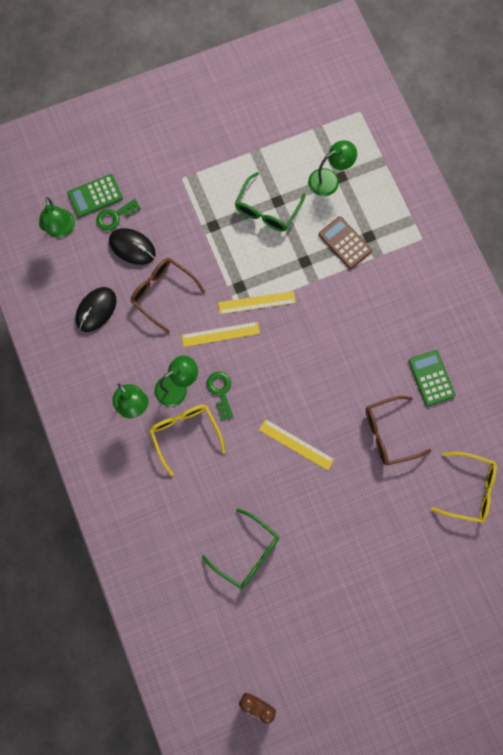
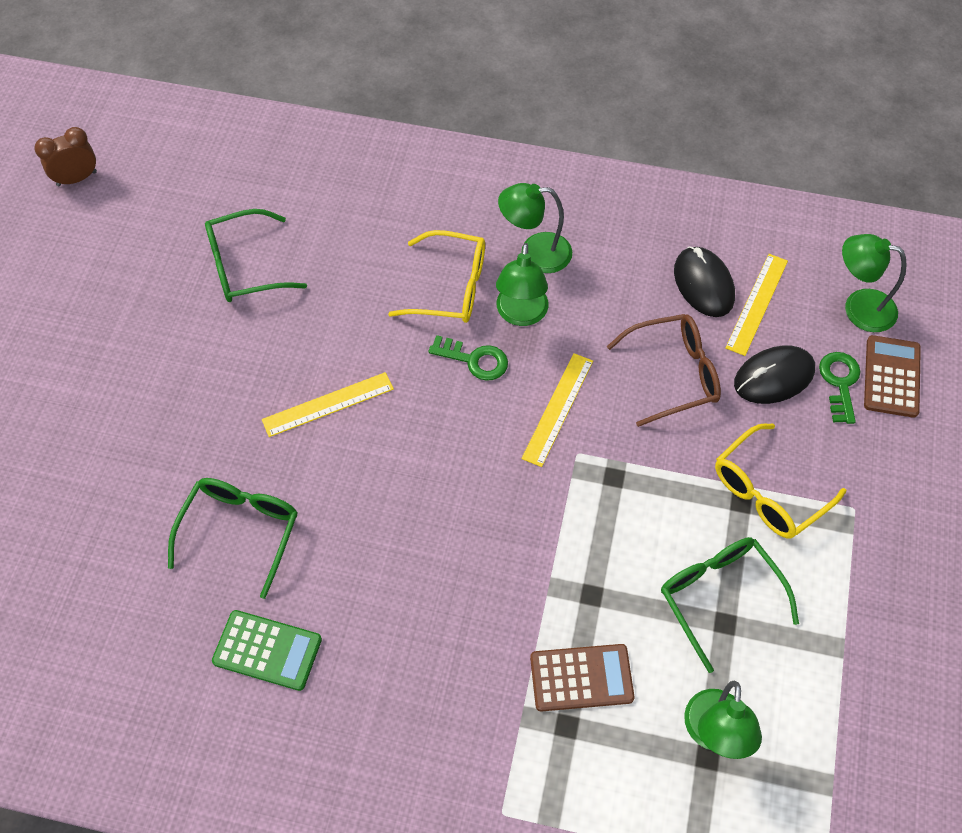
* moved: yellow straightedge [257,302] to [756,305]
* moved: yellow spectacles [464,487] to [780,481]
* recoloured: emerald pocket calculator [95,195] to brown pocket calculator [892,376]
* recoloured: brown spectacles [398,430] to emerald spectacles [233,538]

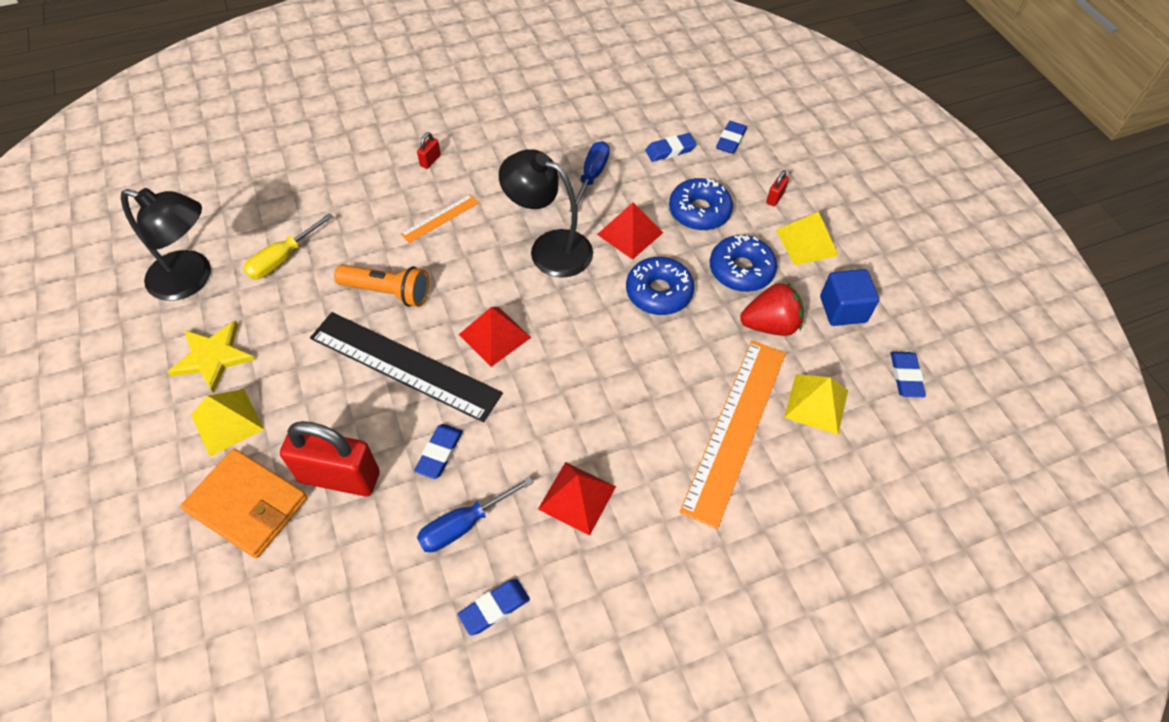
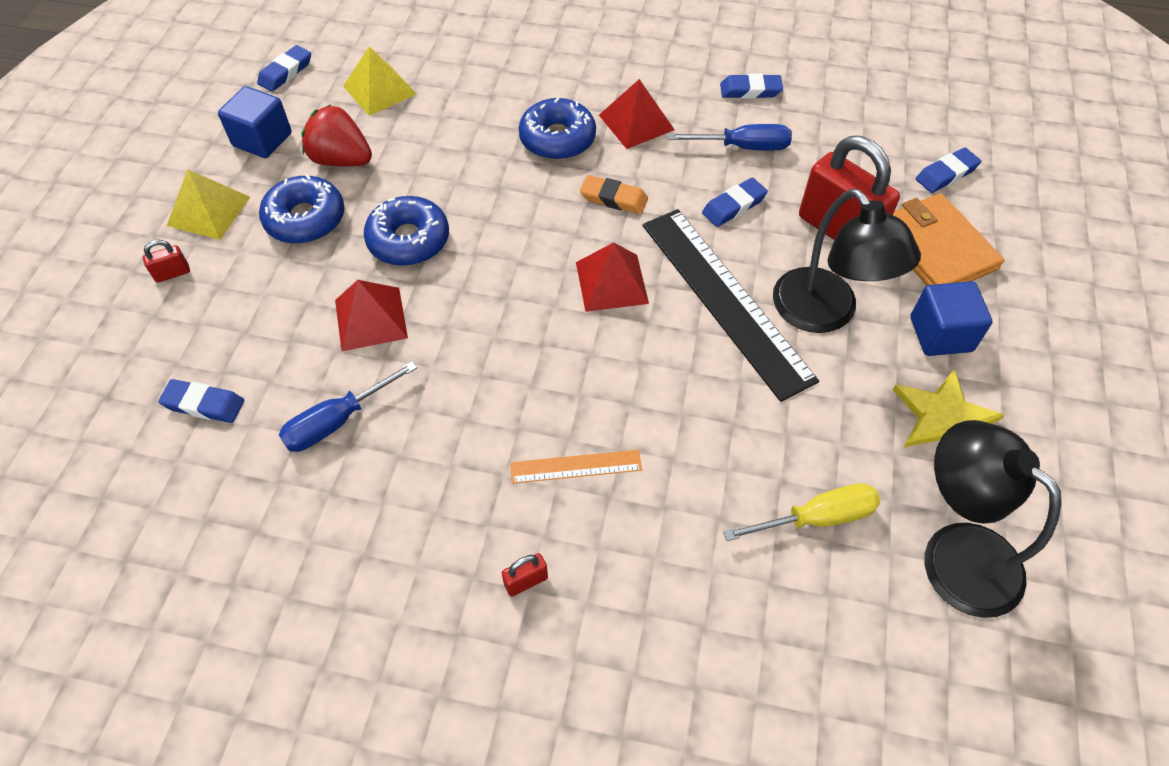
* removed: bright orange torch [381,285]
* removed: bright orange straightedge [732,434]
* added: bright orange pencil eraser [614,194]
* moved: black desk lamp [546,213] to [847,261]
* moved: royal blue donut [701,204] to [557,128]
* moved: royal blue pencil eraser [731,137] to [948,170]
* replaced: yellow solid pyramid [227,423] to royal blue solid cube [952,318]

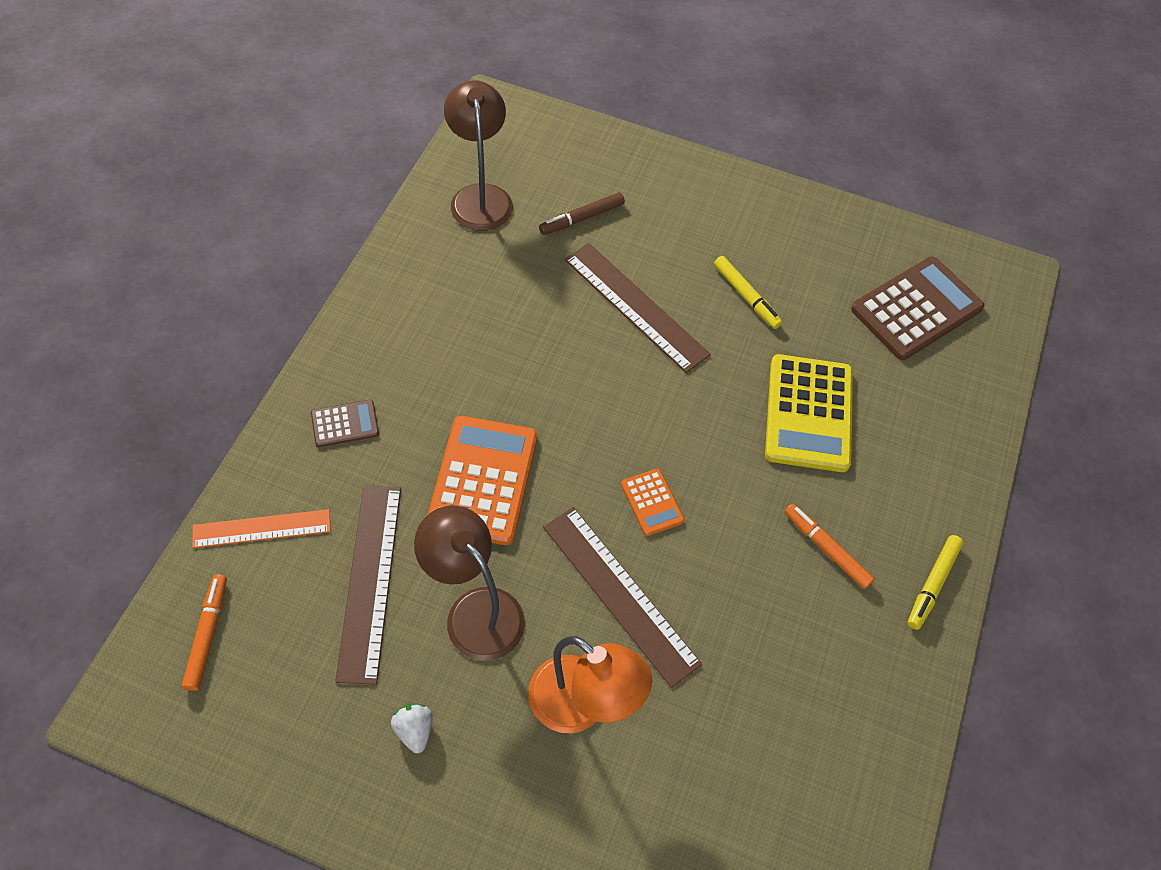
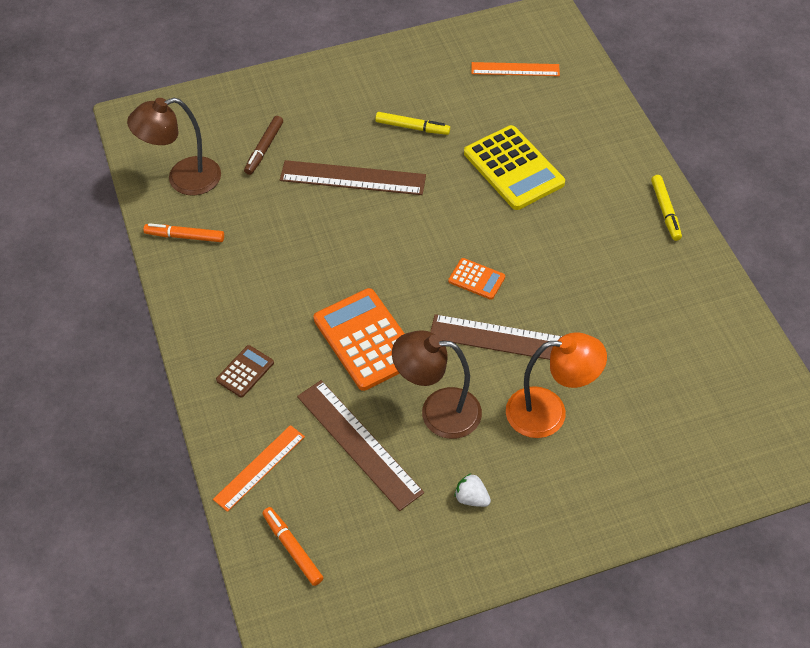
* moved: bright orange marker [830,546] to [183,232]
* replaced: brown pocket calculator [917,308] to bright orange straightedge [515,69]
* turned: brown desk lamp [478,155] = [174,146] 60 degrees counterclockwise

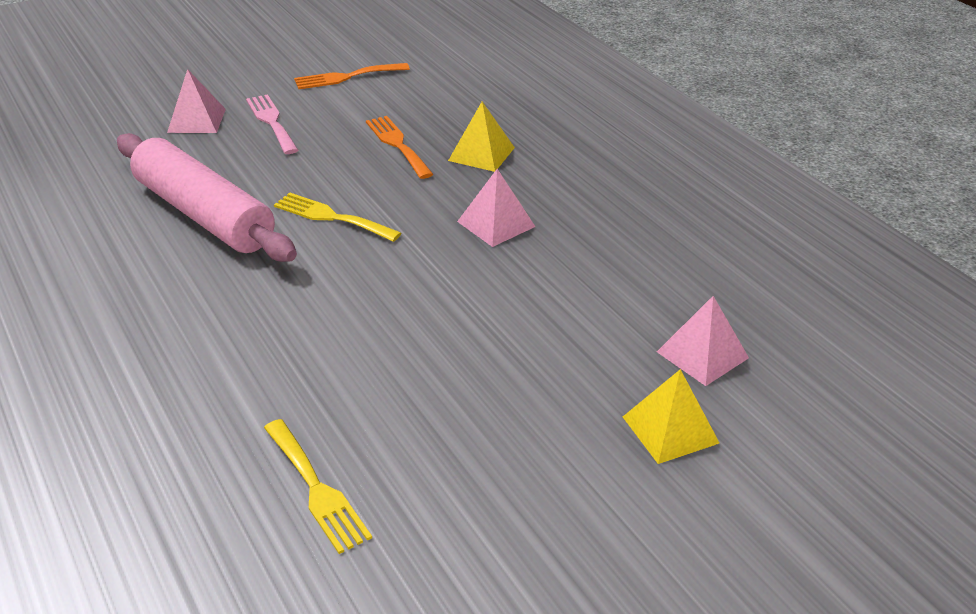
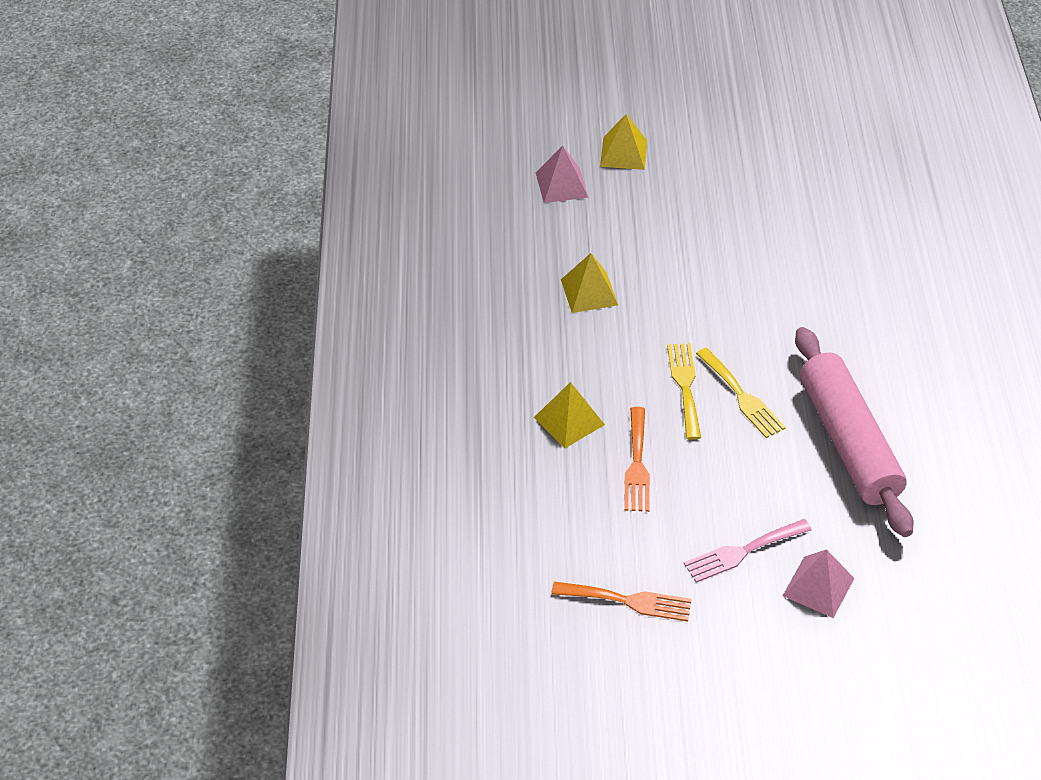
* removed: pink solid pyramid [496,208]
* added: yellow solid pyramid [589,283]
* moved: yellow dinner fork [318,486] to [684,391]
* turned: pink dinner fork [272,124] = [748,551] 60 degrees clockwise

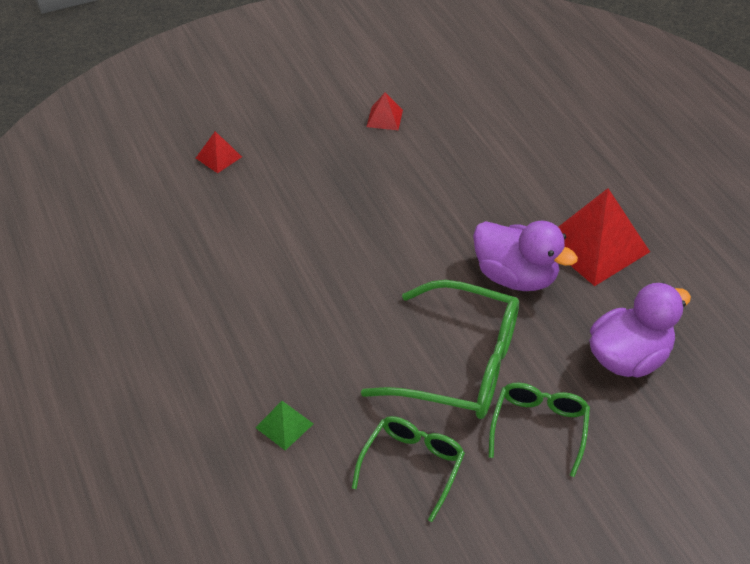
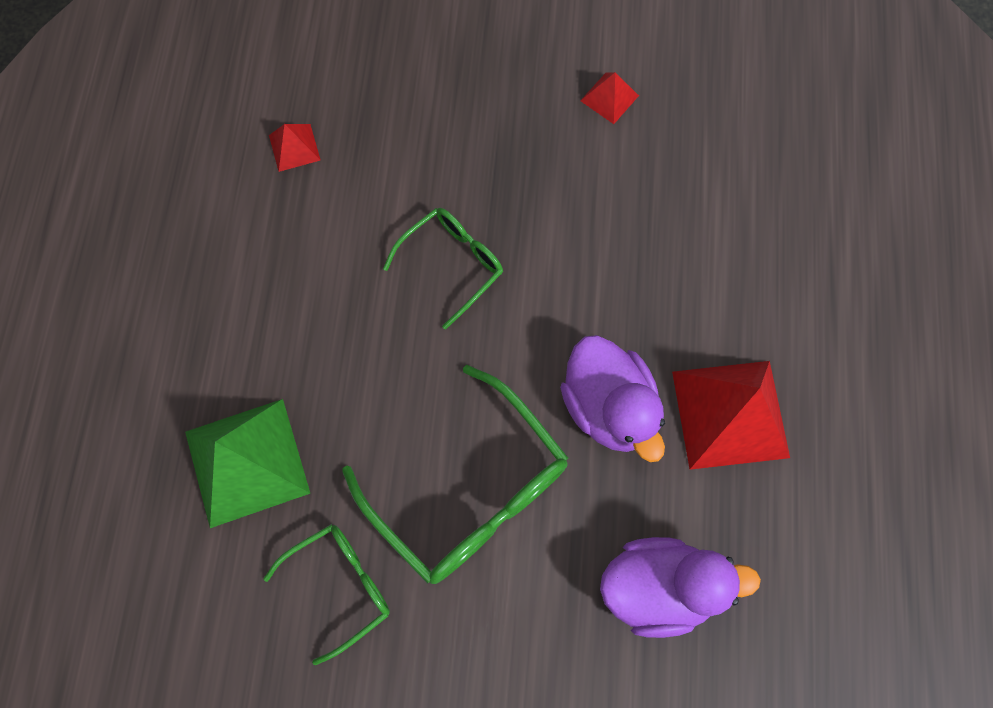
* moved: red solid pyramid [219,152] to [294,148]
* moved: emerald spectacles [539,430] to [443,268]
* resized: emerald solid pyramid [284,425] = [247,463] x2.13

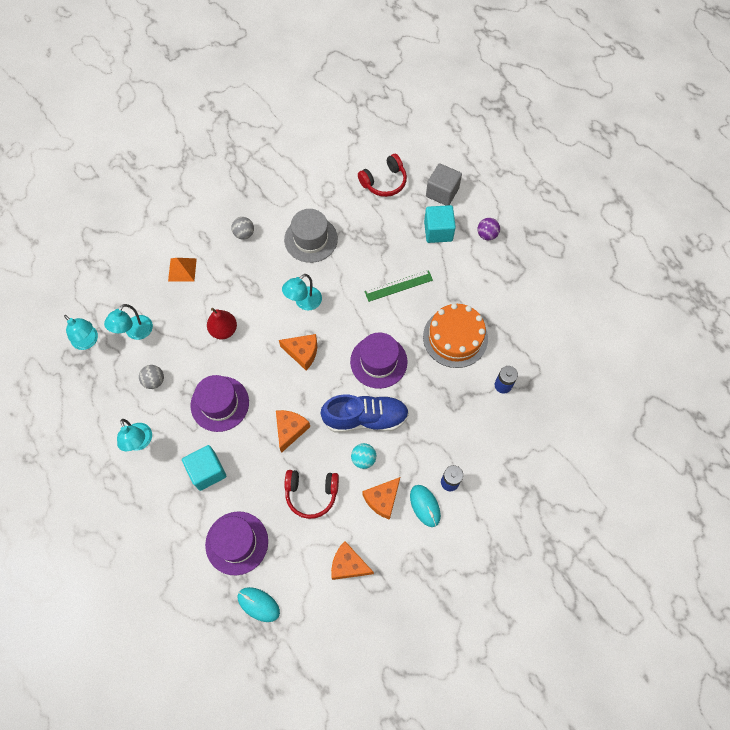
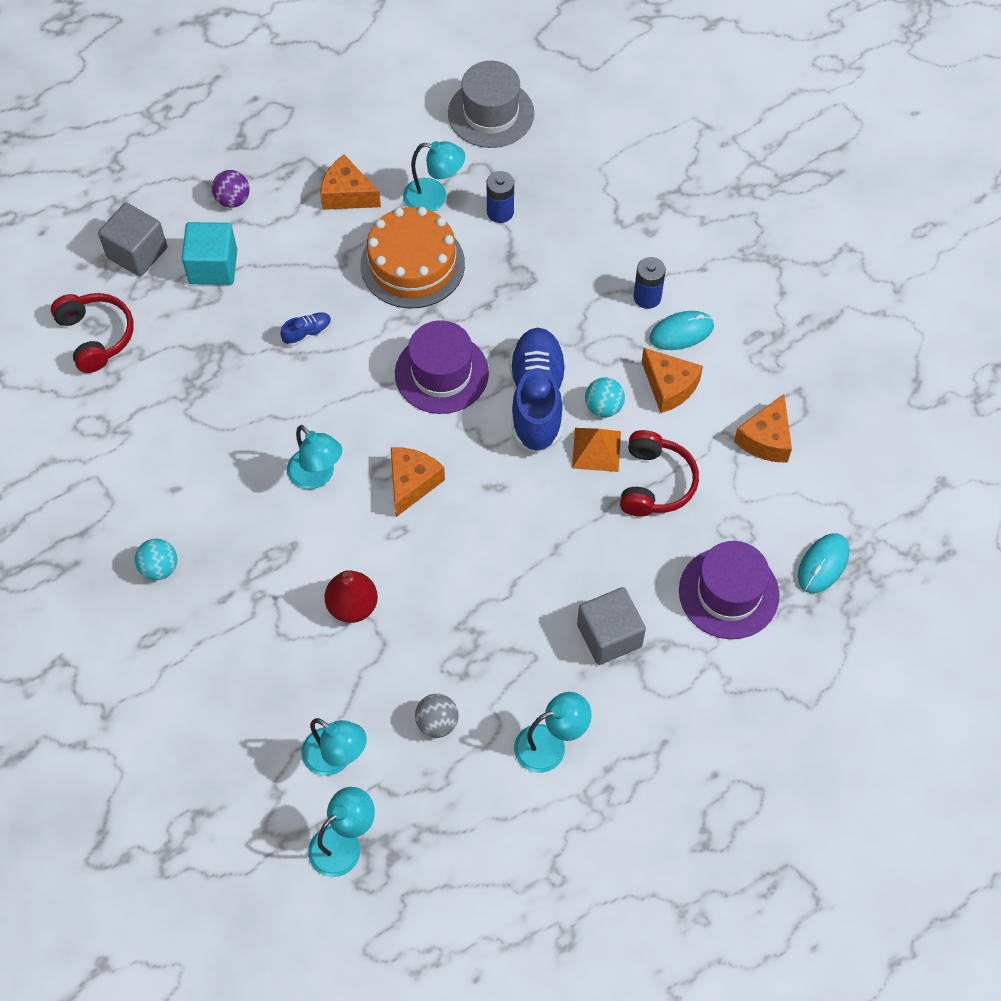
* removed: royal purple top hat [219,403]
* added: teal desk lamp [434,176]
* moved: bright orange solid pyramid [182,270] to [596,450]
* moved: bright orange piece of cheese [293,431] to [350,182]
* moved: grey top hat [311,236] to [491,104]
* replaced: emerald straightedge [398,286] to royal blue lace-up shoe [306,329]
* recoloured: teal solid cube [204,468] to grey solid cube [611,626]
* recoloured: grey ball [242,228] to teal ball [156,559]

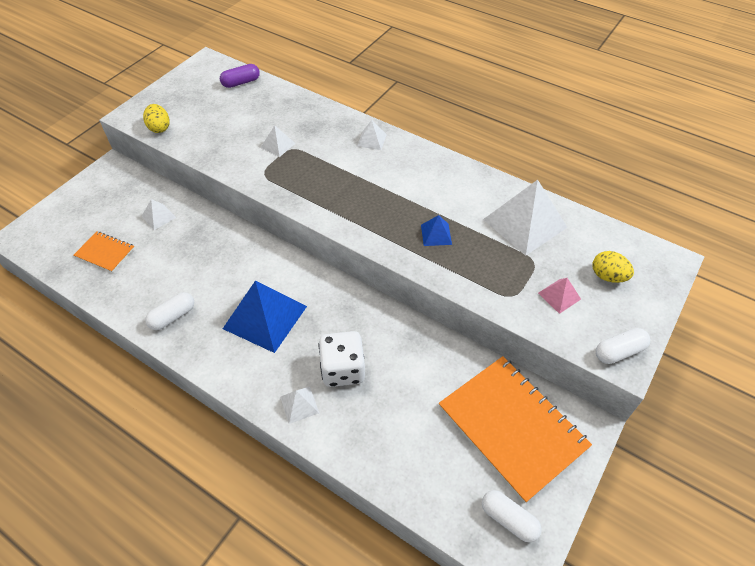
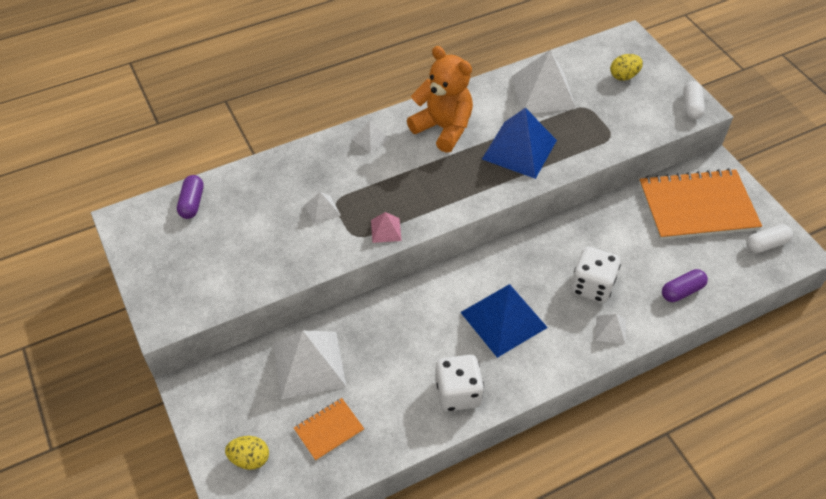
* added: bright orange stuffed bear [440,99]
* added: royal purple capsule [685,285]
* moved: yellow egg shape [156,118] to [247,453]
* moved: pink solid pyramid [559,296] to [386,227]
* replaced: white capsule [169,311] to white dice [459,383]
* resized: white solid pyramid [158,214] = [310,364] x2.14
* resized: royal blue solid pyramid [436,230] = [519,143] x2.14

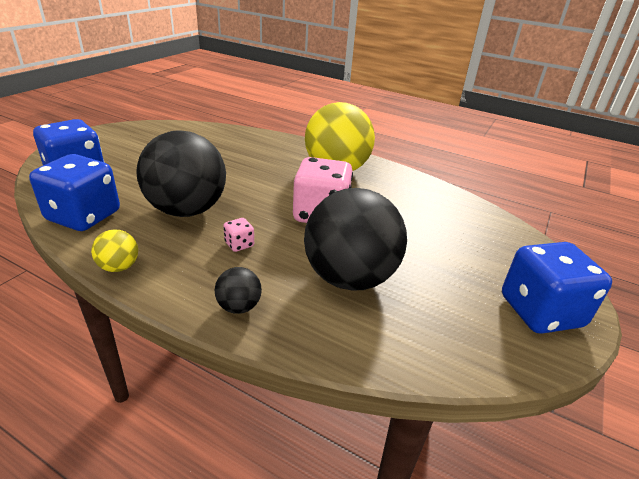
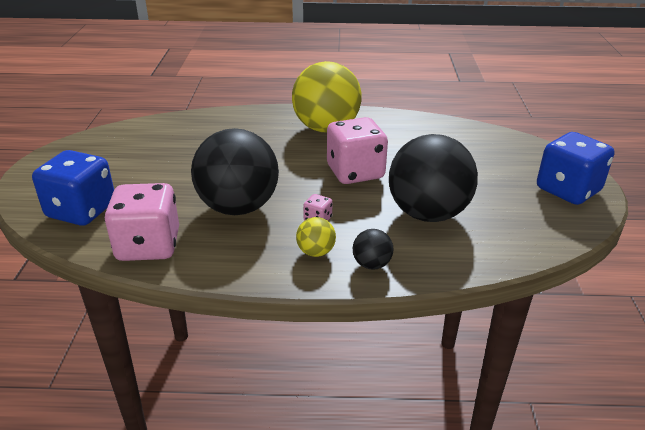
* moved: yellow ball [114,250] to [316,237]
* recoloured: royal blue dice [74,192] to pink dice [141,222]

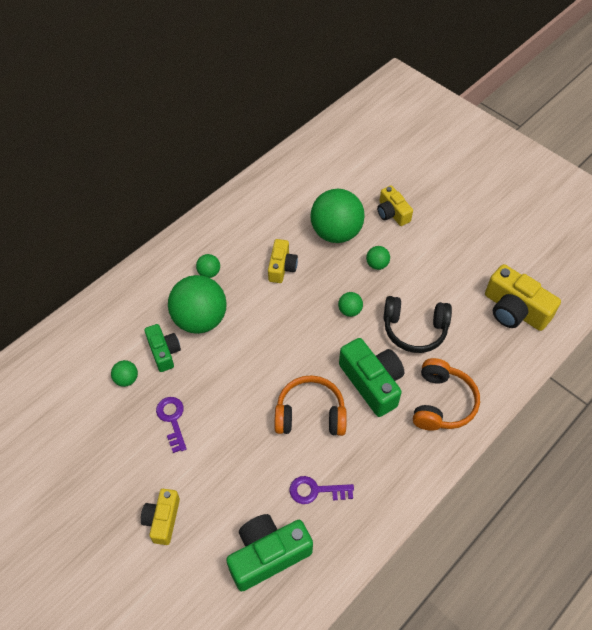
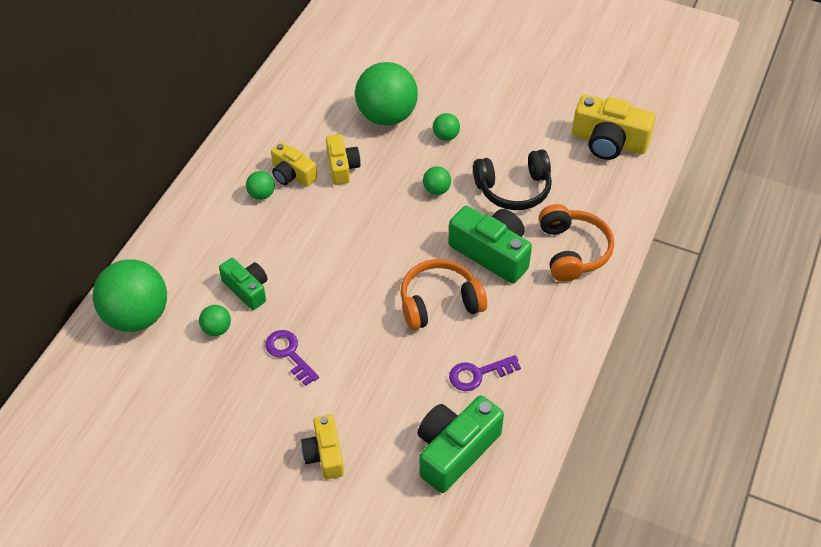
* moved: emerald ball [197,304] to [130,295]
* moved: yellow photo camera [395,205] to [294,164]

